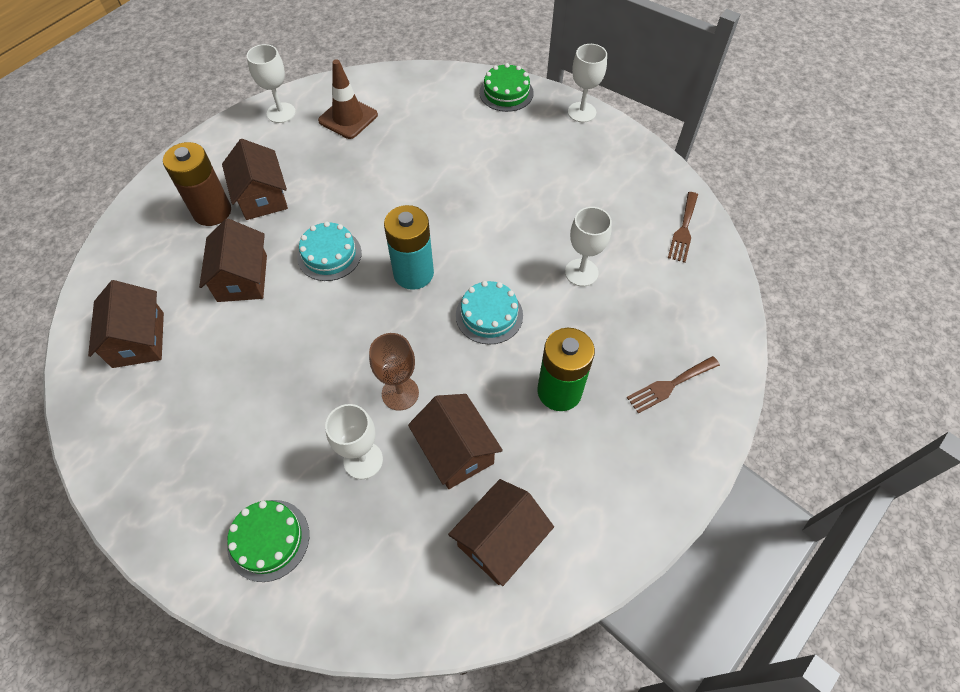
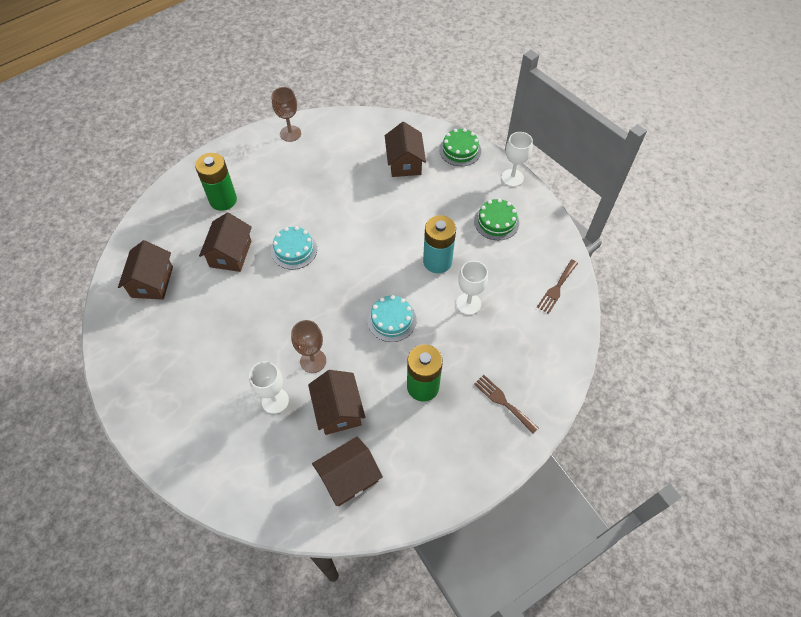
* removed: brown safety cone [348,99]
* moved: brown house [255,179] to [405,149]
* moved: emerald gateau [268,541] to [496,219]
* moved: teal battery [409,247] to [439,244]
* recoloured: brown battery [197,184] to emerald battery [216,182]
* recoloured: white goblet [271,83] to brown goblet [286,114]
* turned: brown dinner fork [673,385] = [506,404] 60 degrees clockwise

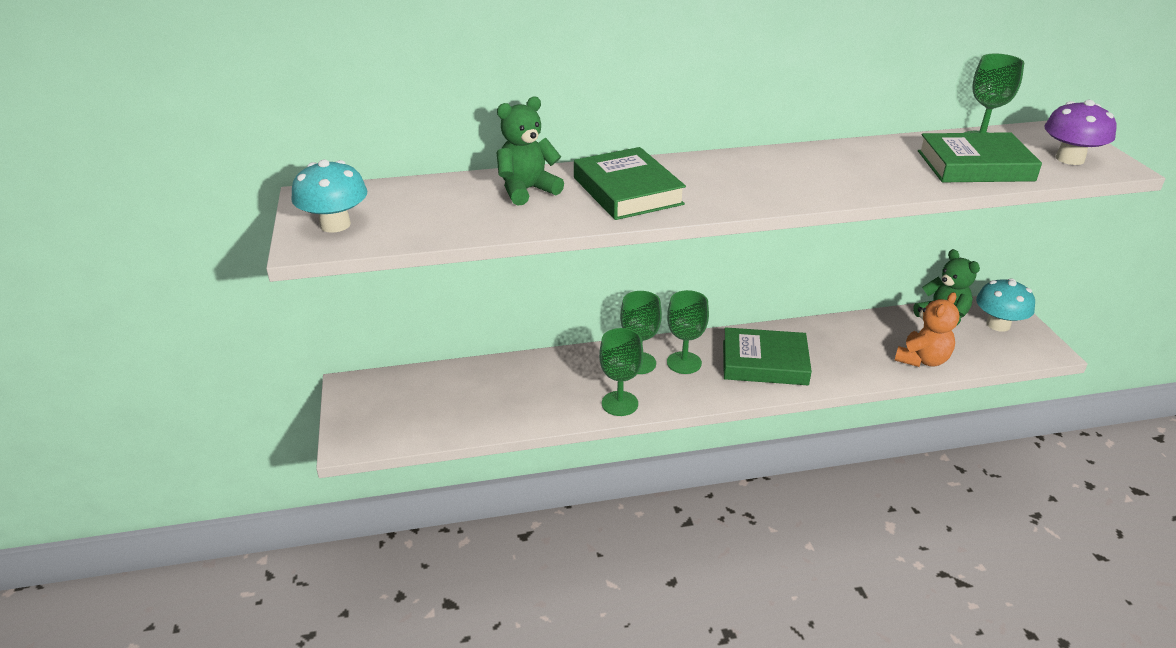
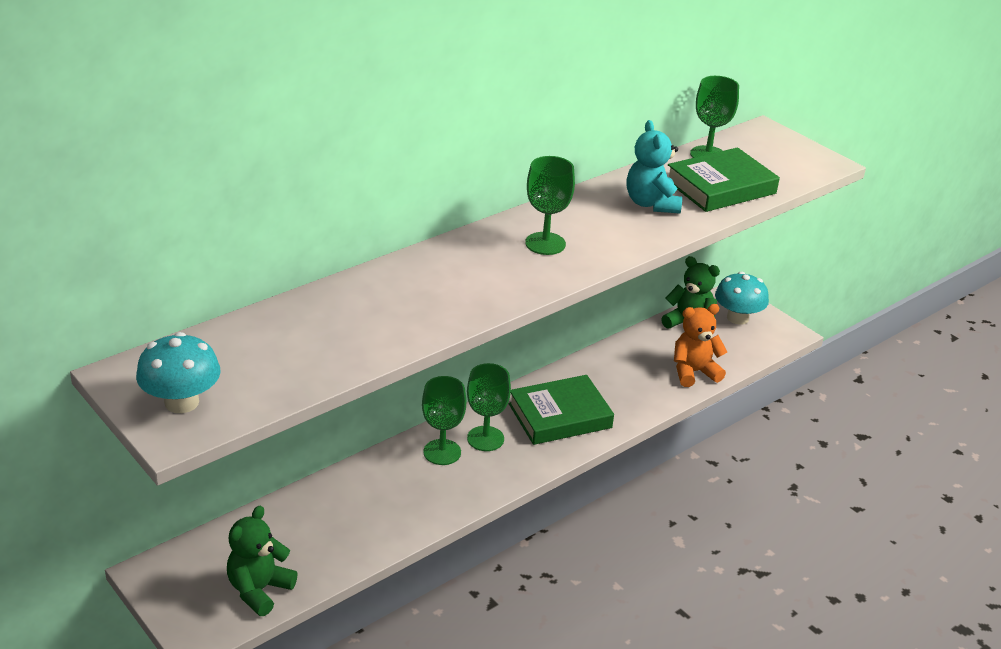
* removed: emerald book [630,183]
* removed: royal purple fungus [1080,132]
* added: teal stuffed bear [654,167]
* moved: emerald stuffed bear [530,151] to [262,561]
* moved: emerald goblet [621,372] to [550,205]
* turned: bright orange stuffed bear [927,329] = [700,345] 120 degrees counterclockwise

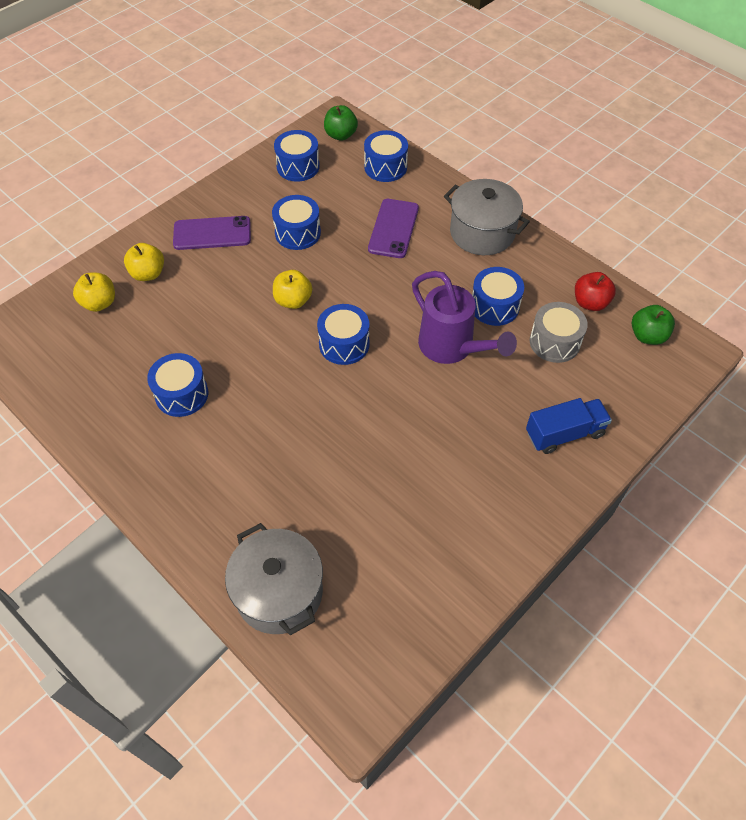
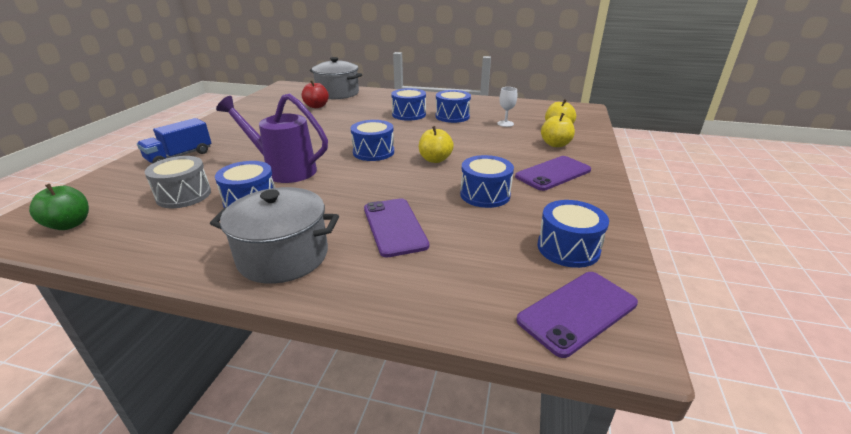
* added: white goblet [507,107]
* moved: royal blue toy drum [386,156] to [408,104]
* moved: red apple [595,291] to [315,94]
* replaced: emerald apple [341,123] to royal purple smartphone [577,315]

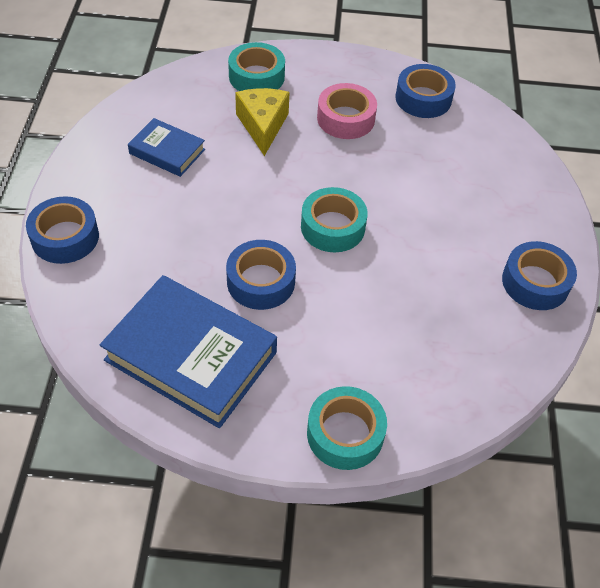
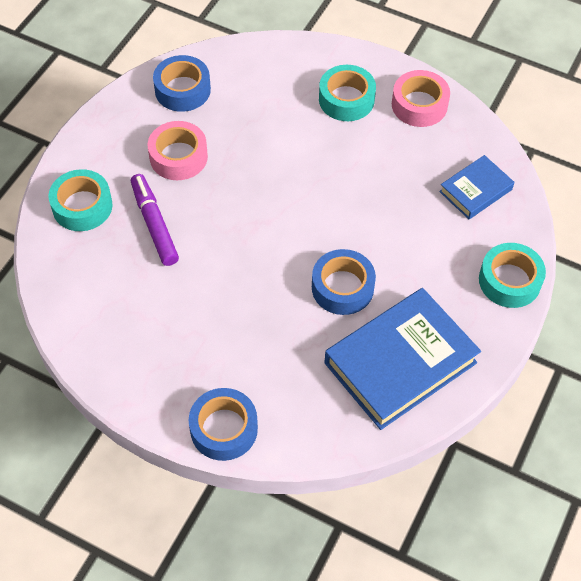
* moved: royal blue book [166,147] to [476,187]
* moved: teal roll of tape [334,219] to [347,93]
* replaced: yellow piece of cheese [262,122] to royal purple marker [155,220]
* recoloured: royal blue roll of tape [539,275] to pink roll of tape [421,98]

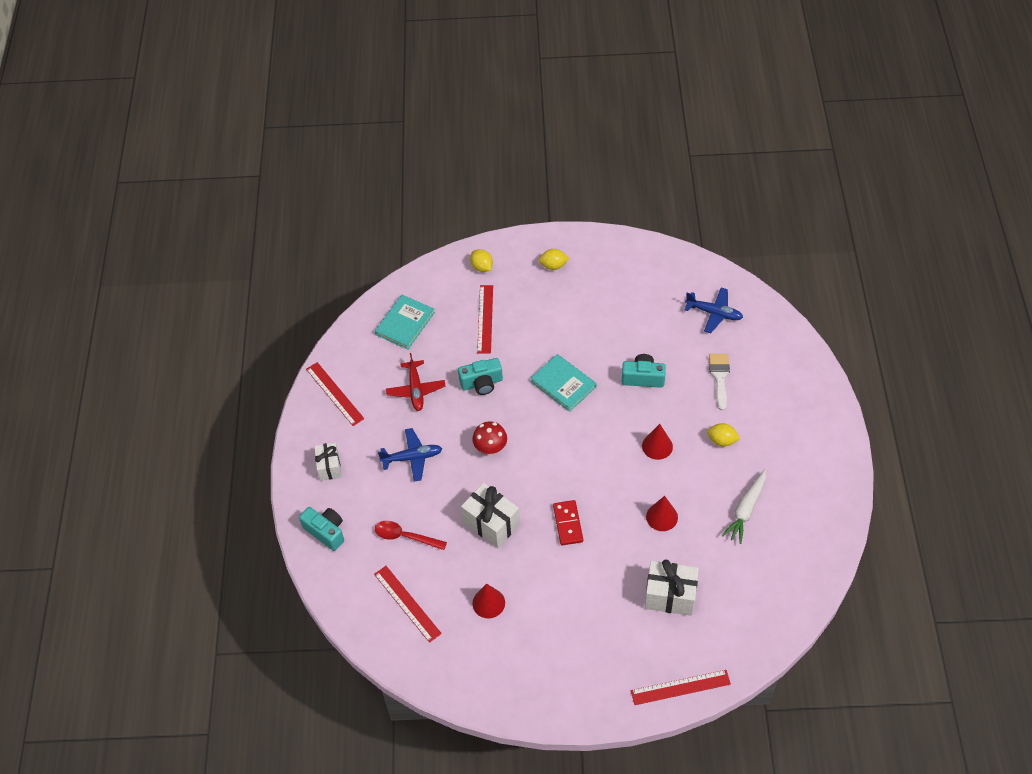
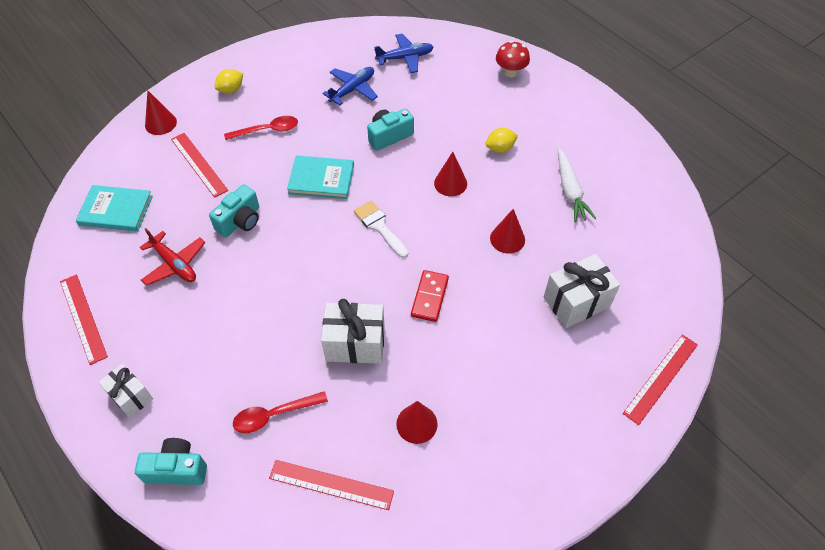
* added: red tablespoon [261,128]
* moved: royal blue aeroplane [410,455] to [350,86]
* moved: red fungus [489,437] to [513,59]
* moved: white paintbrush [719,382] to [381,229]
* replaced: yellow lemon [481,260] to red solid cone [161,113]
* turned: red straightedge [335,394] = [84,319] 45 degrees clockwise
* turned: teal book [405,322] = [114,208] 75 degrees counterclockwise
* turned: red domino [568,522] = [430,296] 60 degrees clockwise

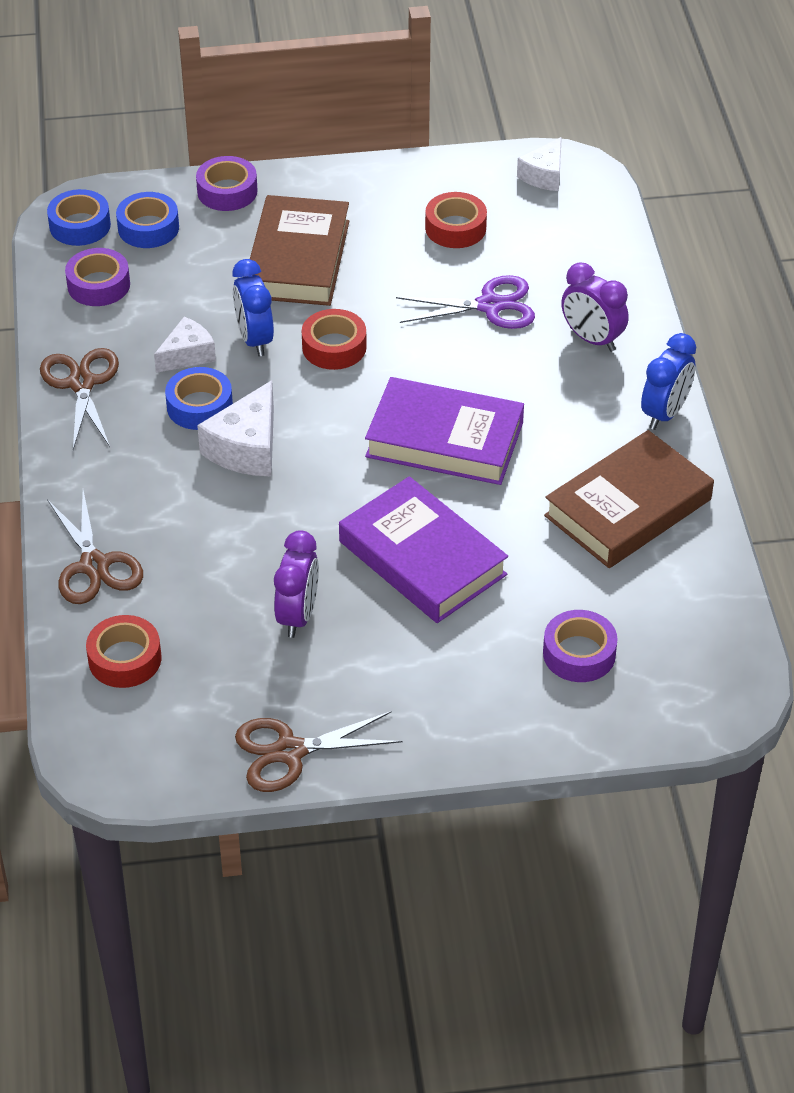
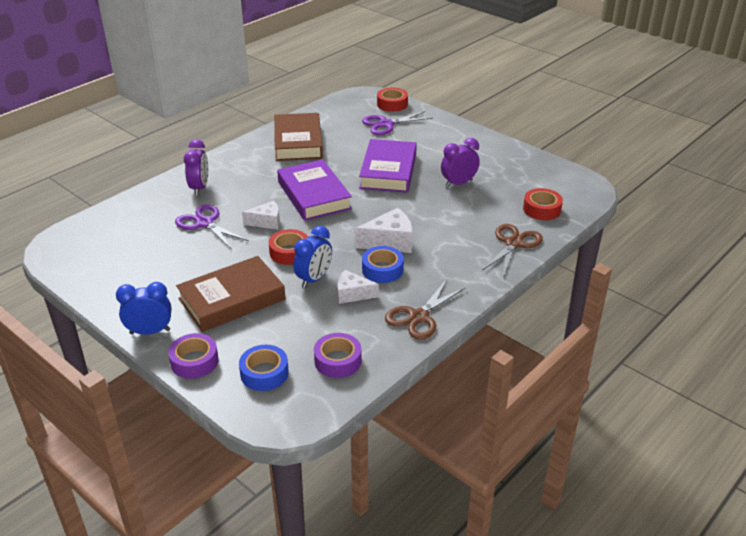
* removed: royal blue roll of tape [79,217]
* removed: brown shears [318,751]
* moved: red roll of tape [456,220] to [392,100]
* moved: white piece of cheese [539,164] to [261,215]
* moved: royal blue alarm clock [668,381] to [143,308]
* replaced: royal purple roll of tape [580,646] to royal purple shears [397,123]
* turned: brown book [629,499] = [298,137] 75 degrees clockwise

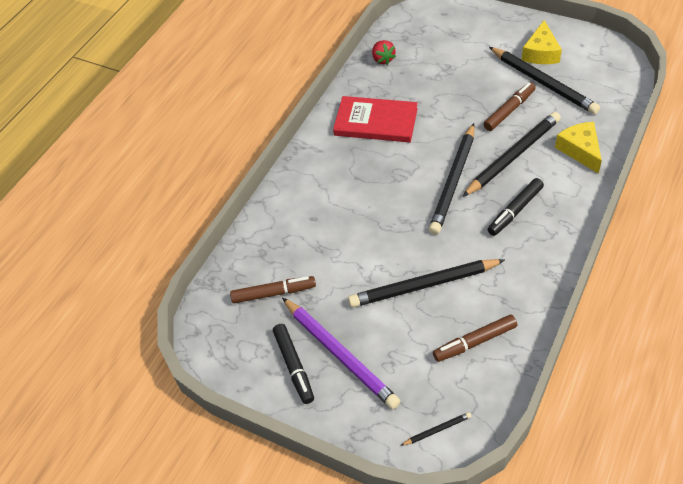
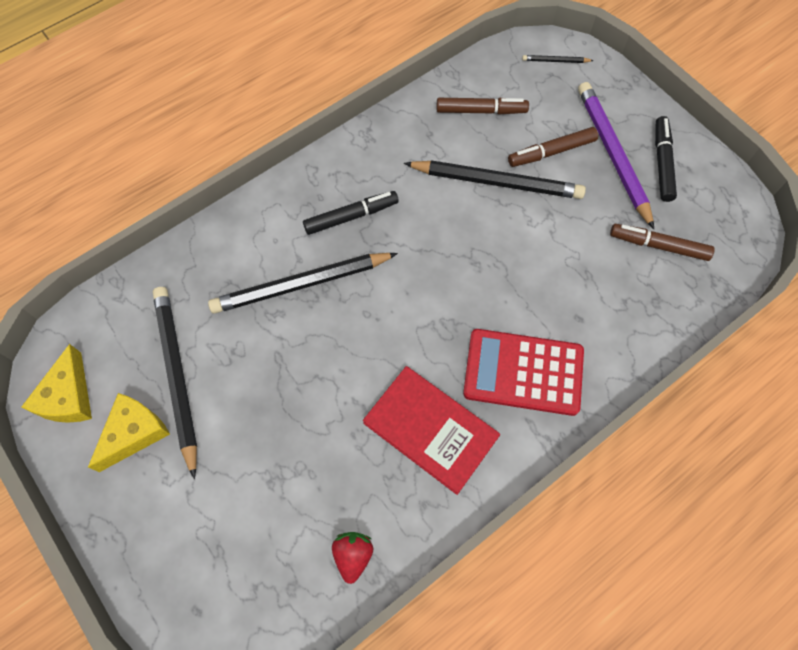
* removed: black wooden pencil [452,179]
* added: red pocket calculator [523,372]
* moved: brown marker [509,106] to [553,147]
* moved: yellow piece of cheese [578,148] to [56,383]

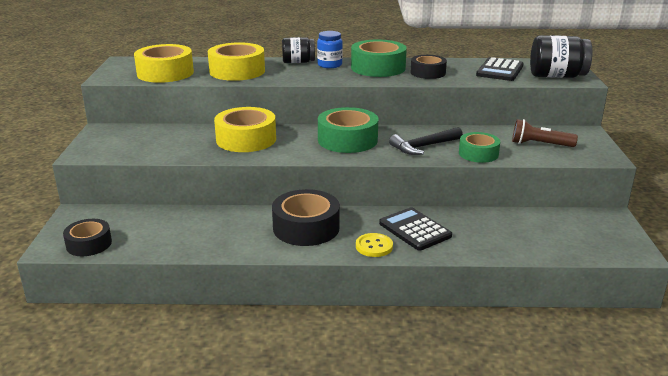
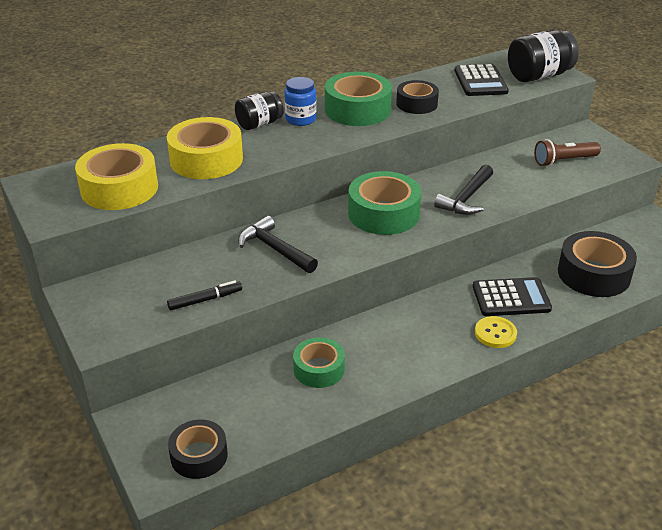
* added: black marker [204,295]
* moved: black roll of tape [306,217] to [597,264]
* moved: emerald roll of tape [479,147] to [319,362]
* replaced: yellow roll of tape [245,129] to black claw hammer [278,244]
* turned: black pocket calculator [415,229] = [512,296] 150 degrees clockwise

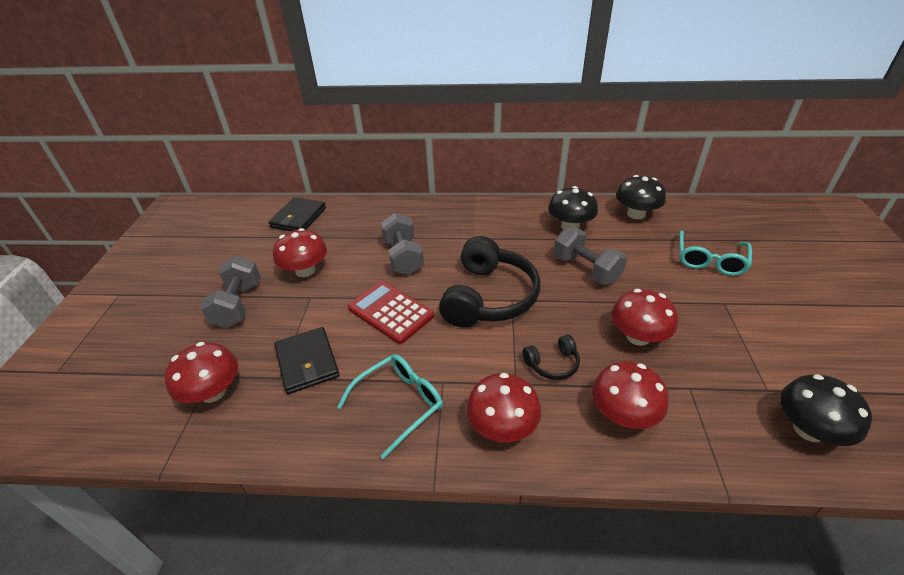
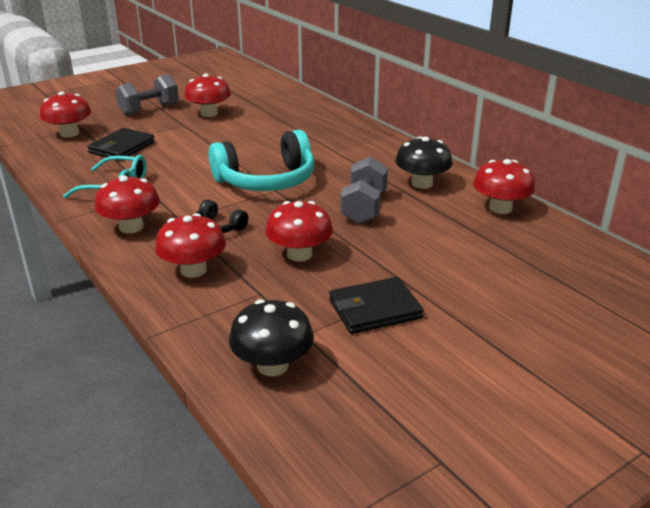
* removed: red pocket calculator [391,312]
* removed: grey free weight [402,244]
* removed: teal spectacles [715,253]
* moved: black card wallet [297,214] to [376,305]
* recoloured: black over-ear headphones [489,282] to teal over-ear headphones [261,160]
* recoloured: black fungus [641,197] to red fungus [504,186]

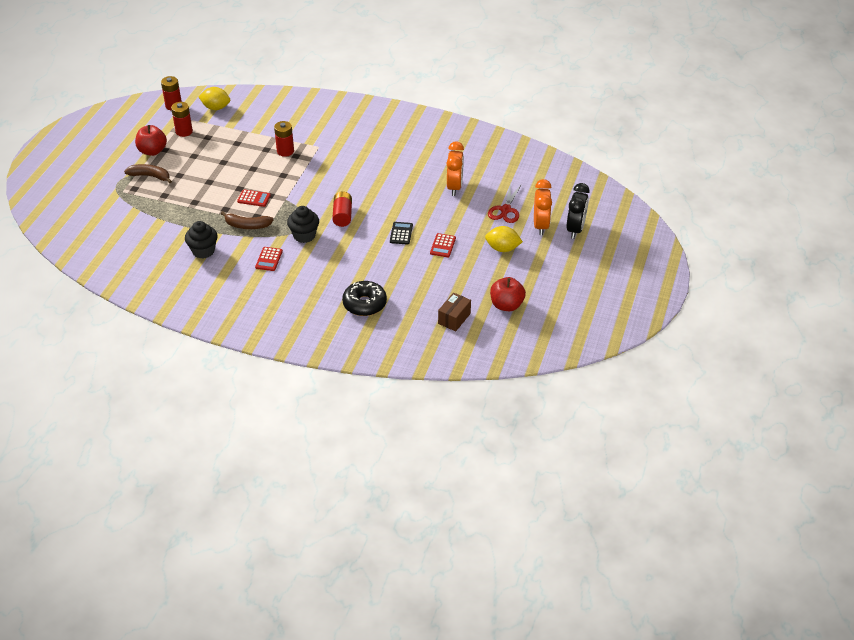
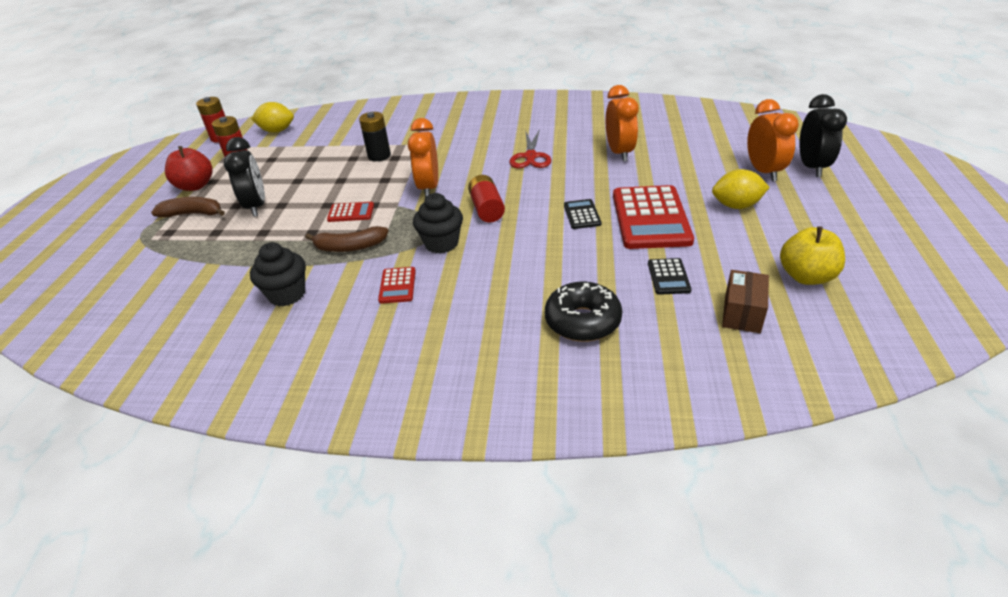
* added: black alarm clock [244,177]
* added: bright orange alarm clock [423,158]
* added: black pocket calculator [670,276]
* moved: red shears [504,203] to [530,148]
* recoloured: red battery [284,139] to black battery [375,136]
* recoloured: red apple [508,294] to yellow apple [812,255]
* resized: red pocket calculator [443,245] = [653,217] x2.16

